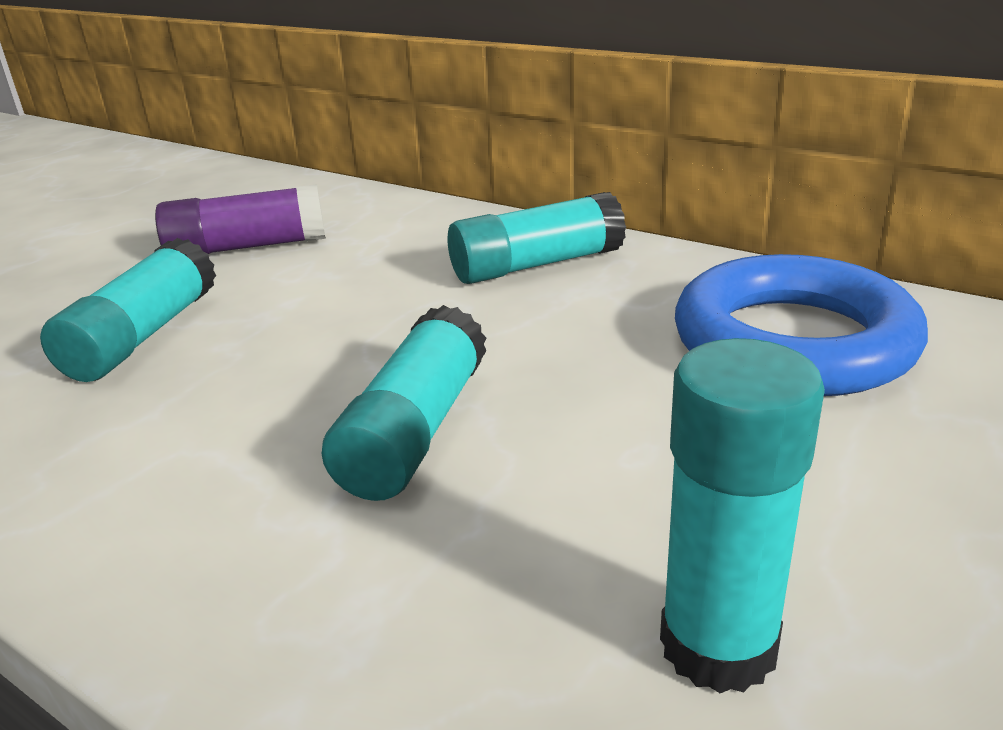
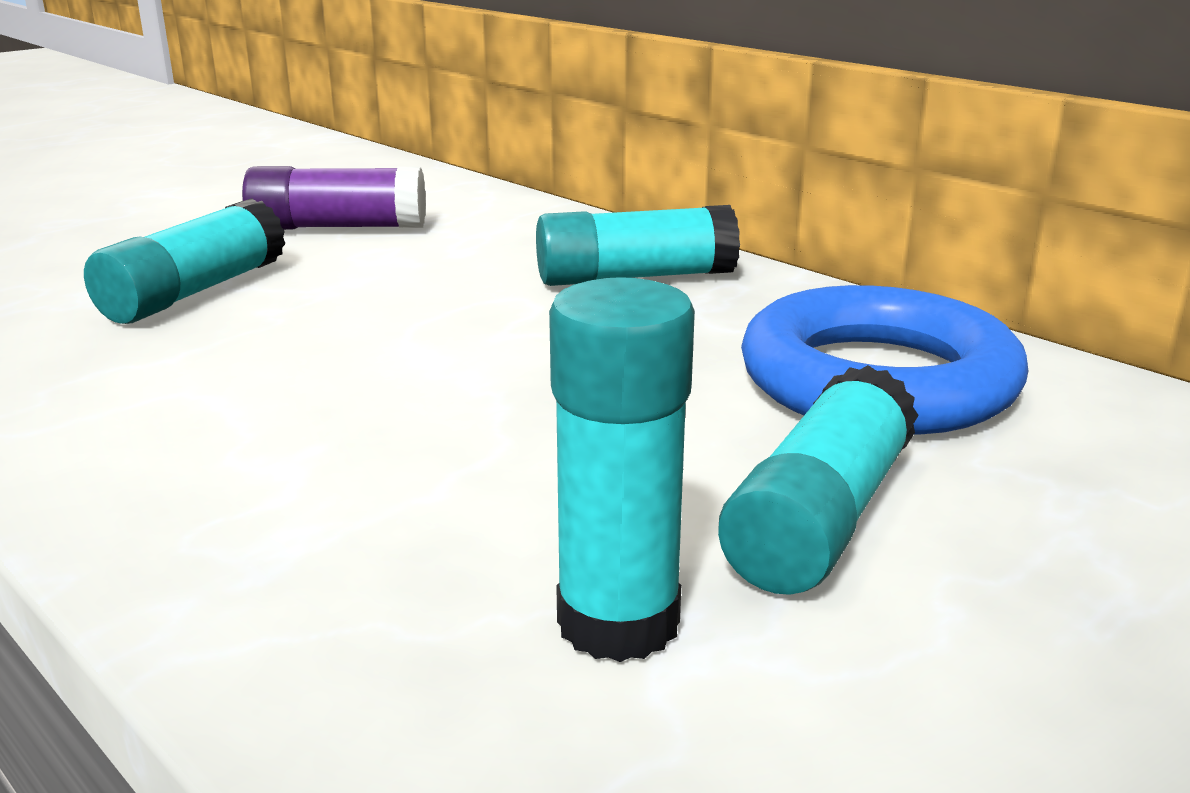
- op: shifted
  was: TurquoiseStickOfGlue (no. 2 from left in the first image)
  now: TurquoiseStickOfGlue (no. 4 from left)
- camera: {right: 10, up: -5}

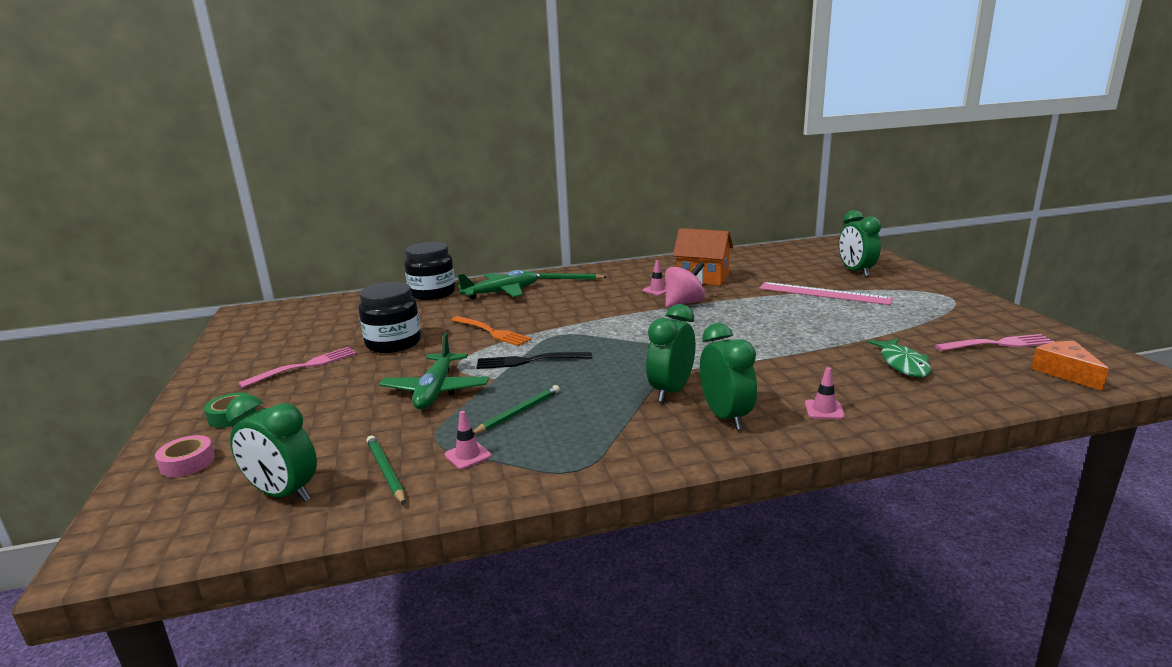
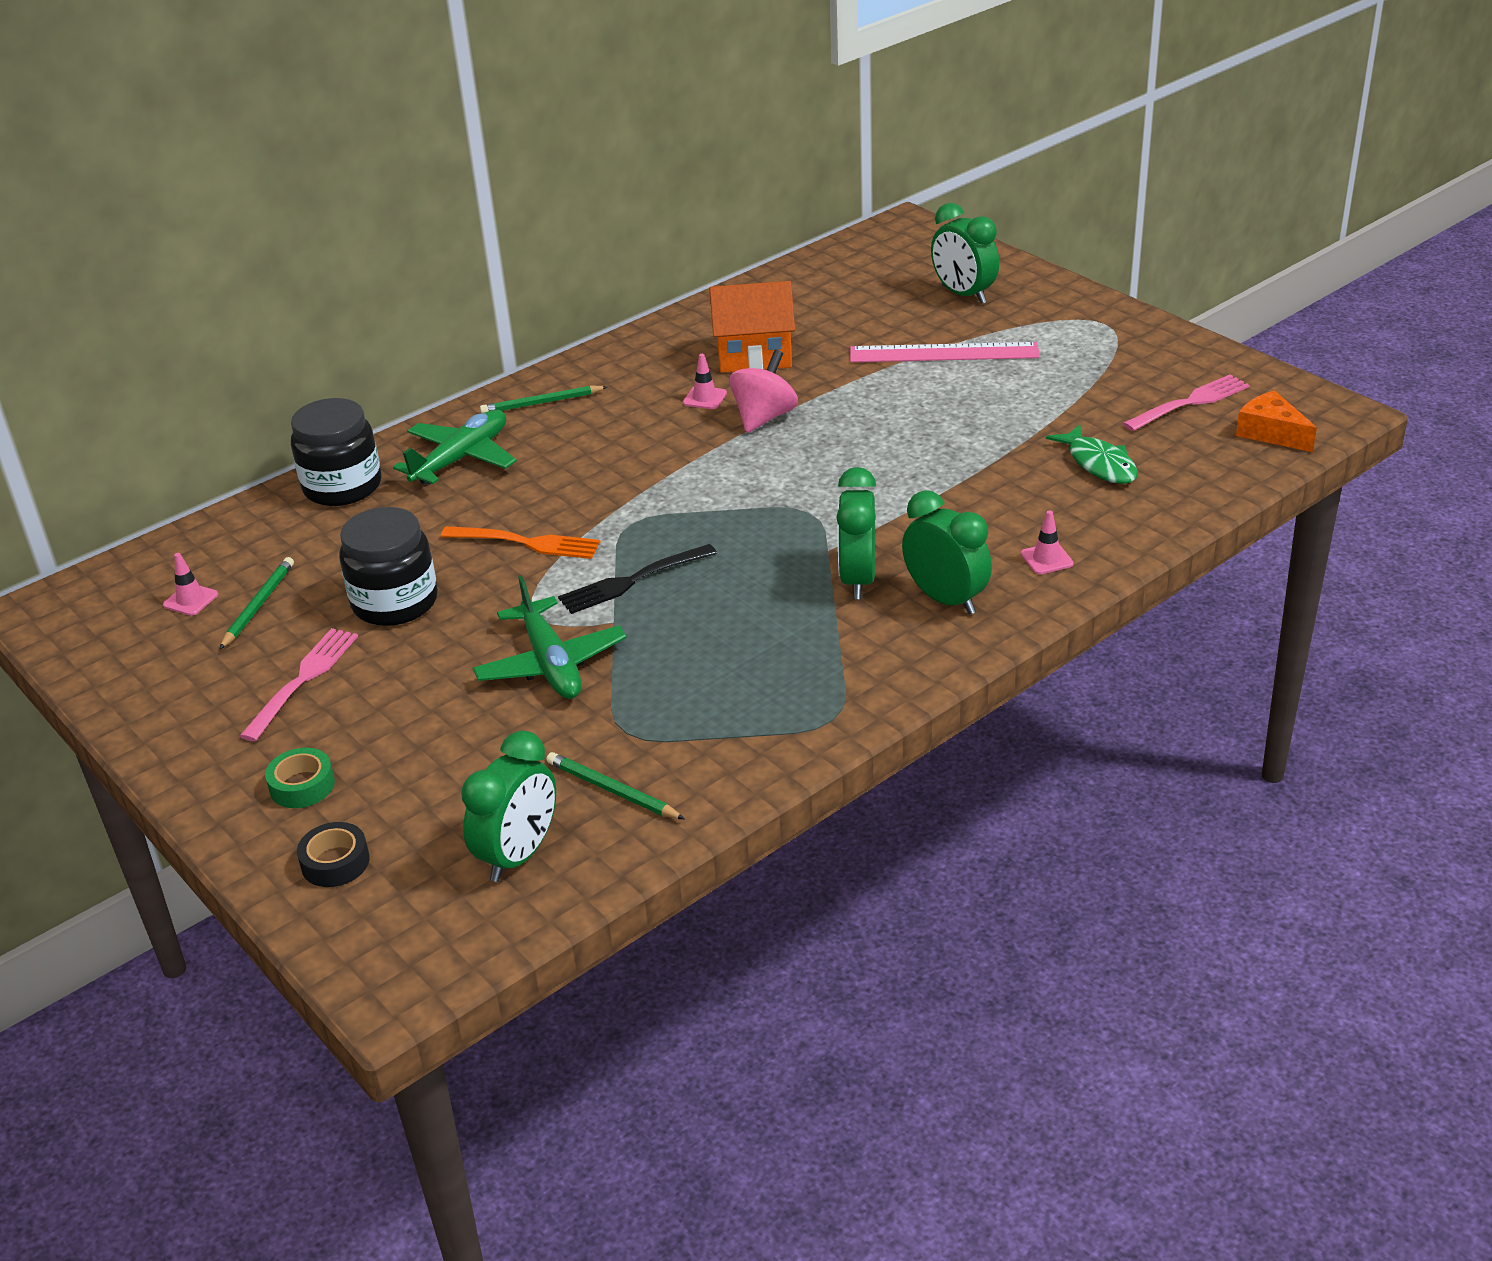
- op: shifted
  was: PinkSafetyCone (no. 1 from left)
- op: shifted
  was: LeafGreenLeadPencil (no. 2 from left in the first image)
  now: LeafGreenLeadPencil (no. 1 from left)
- op: repainted
  was: PinkStickyTape
  now: BlackStickyTape
- op: rotated
  was: LeafGreenAlarmClock (no. 1 from left)
  clockwise: -60
- camera: {right: -25, up: 15}

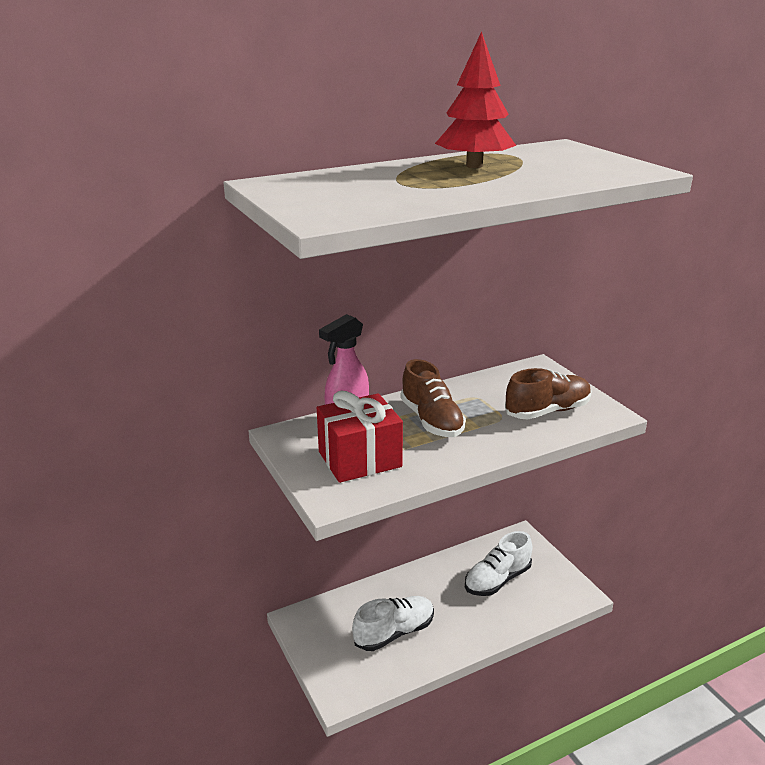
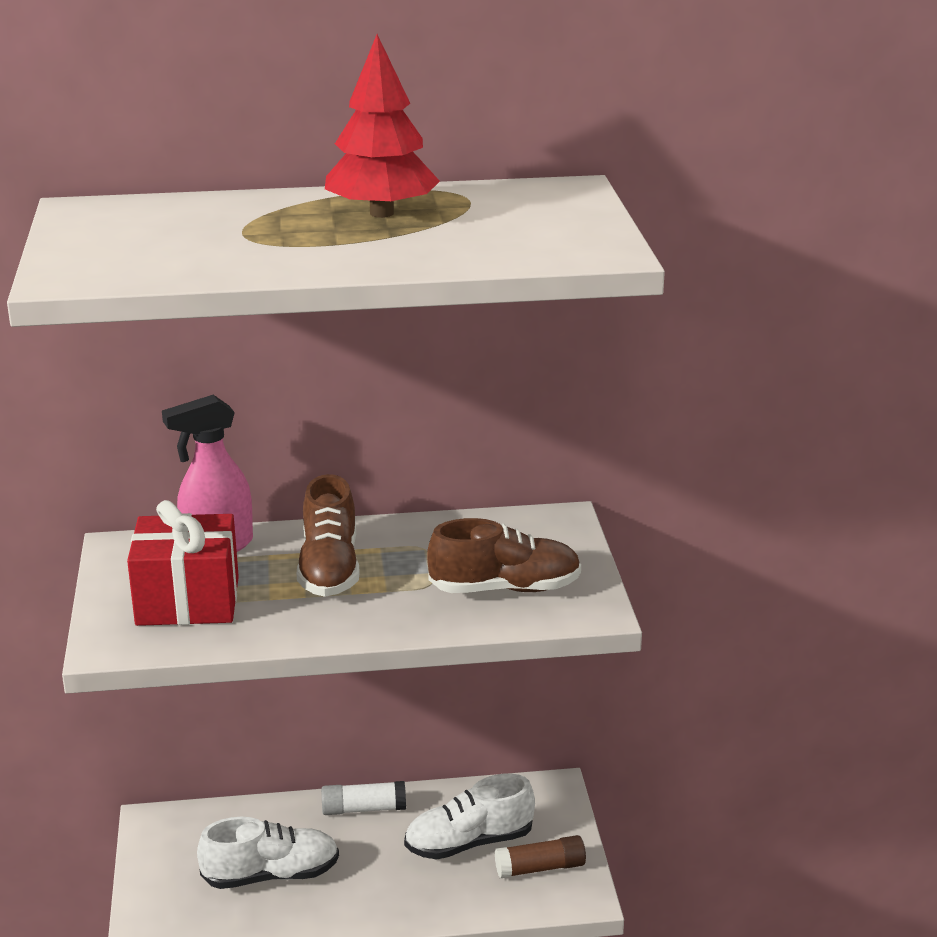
- op: new
  now: SnowWhiteStickOfGlue
- op: new
  now: DarkBrownStickOfGlue
- camera: {right: 20, up: 0}

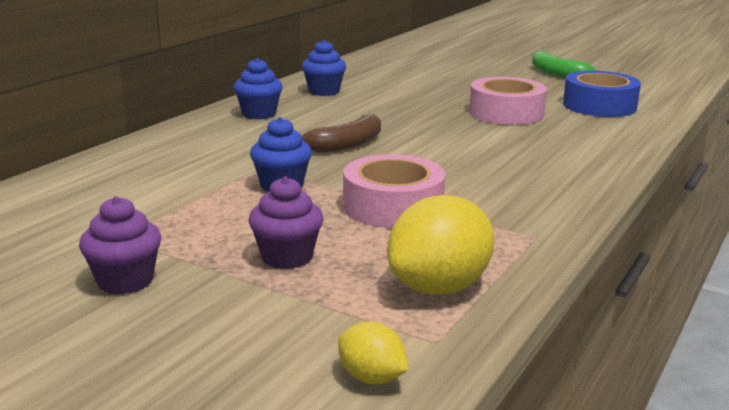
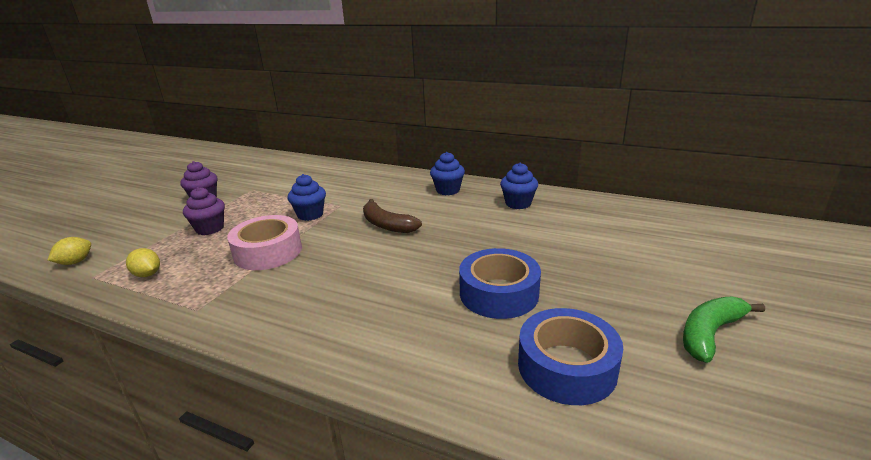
- op: scaled
  was: GoldenCitrusFruit (no. 2 from left)
  ratio: 0.51
- op: repainted
  was: PinkStickyTape (no. 2 from left)
  now: BlueStickyTape (no. 1 from left)
- camera: {right: 85, up: 5}

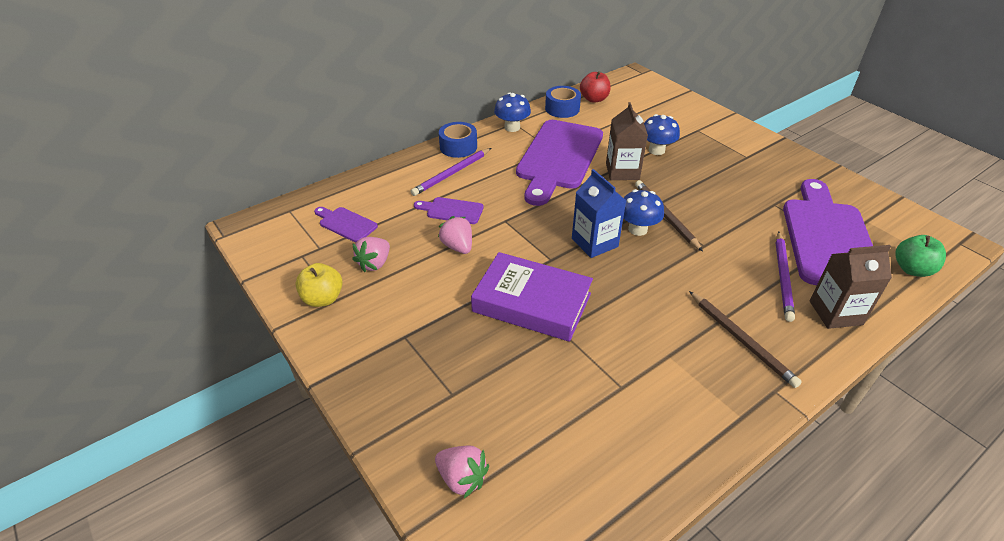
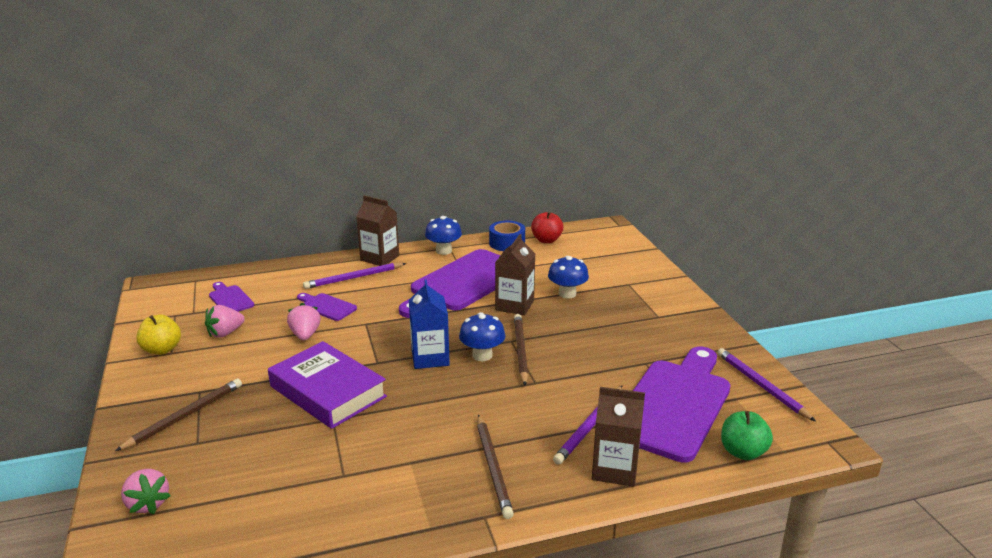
- op: new
  now: DarkBrownLeadPencil (no. 1 from left)
- op: swapped
  was: BlueStickyTape (no. 1 from left)
  now: DarkBrownJuiceCarton (no. 1 from left)
- op: new
  now: VioletLeadPencil (no. 3 from left)
- camera: {right: 20, up: -15}

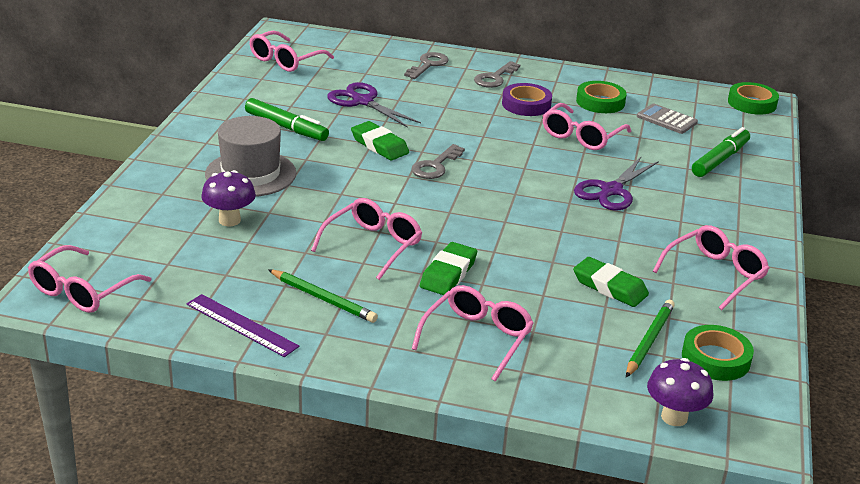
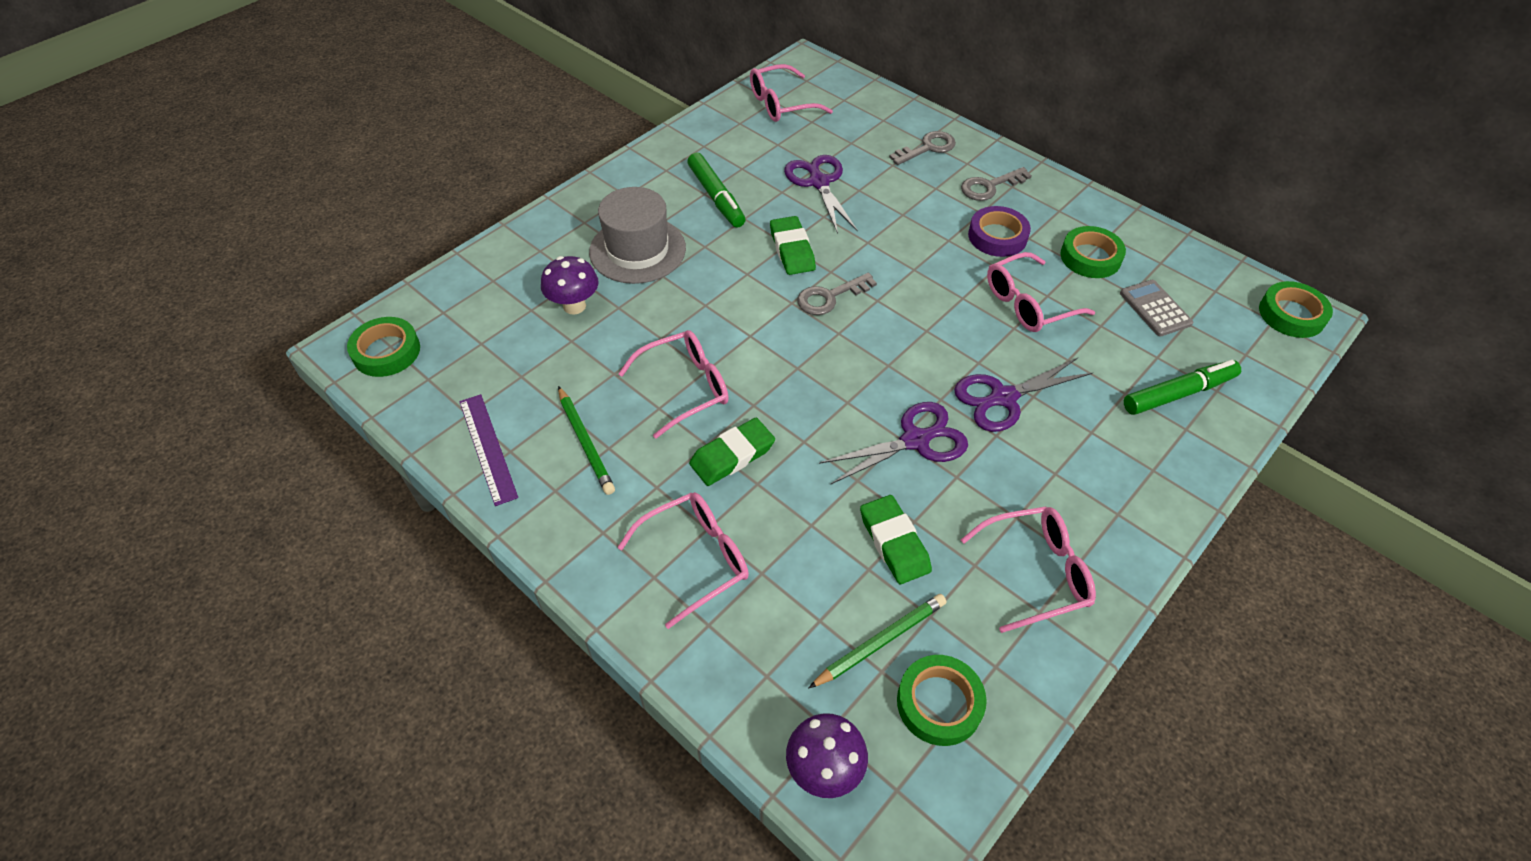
- op: swapped
  was: PinkEyeglasses (no. 1 from left)
  now: LeafGreenStickyTape (no. 1 from left)
- op: new
  now: VioletScissors (no. 2 from left)
- camera: {right: 30, up: 20}

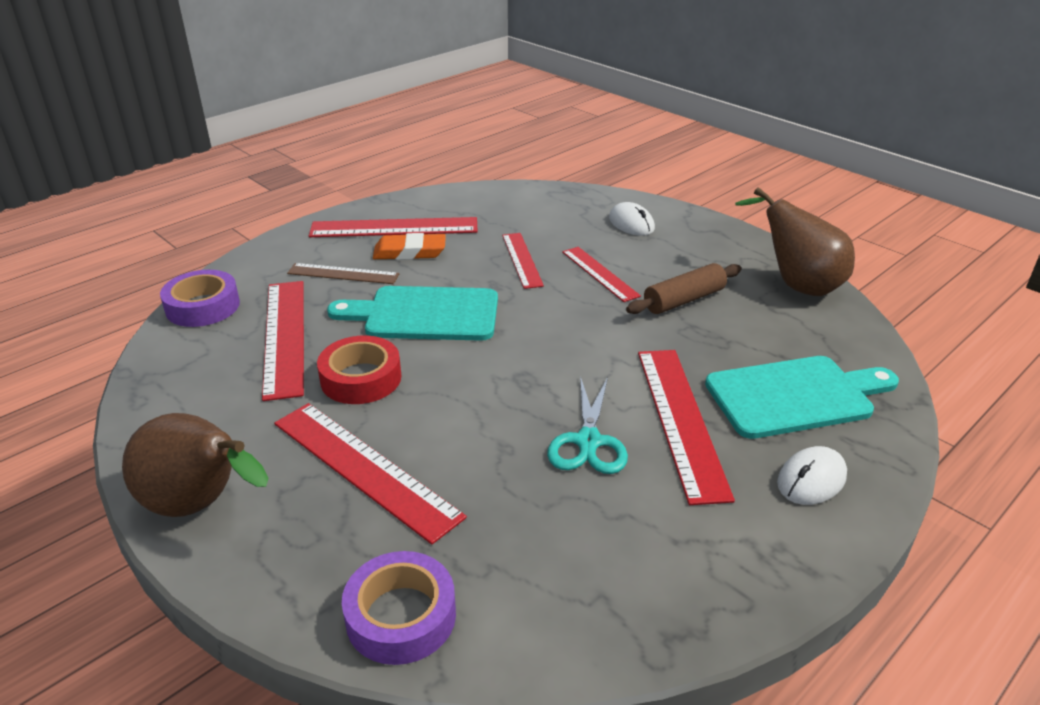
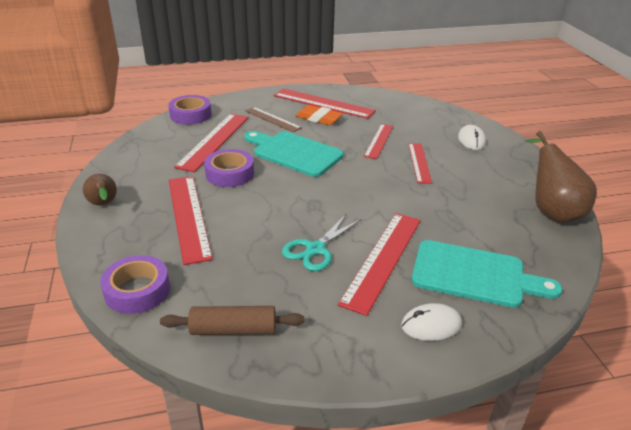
- op: scaled
  was: DarkBrownPear (no. 1 from left)
  ratio: 0.57
- op: shifted
  was: DarkBrownDoughRoller
- op: repainted
  was: CrimsonStickyTape
  now: VioletStickyTape (no. 3 from left)
- camera: {right: 30, up: 0}

